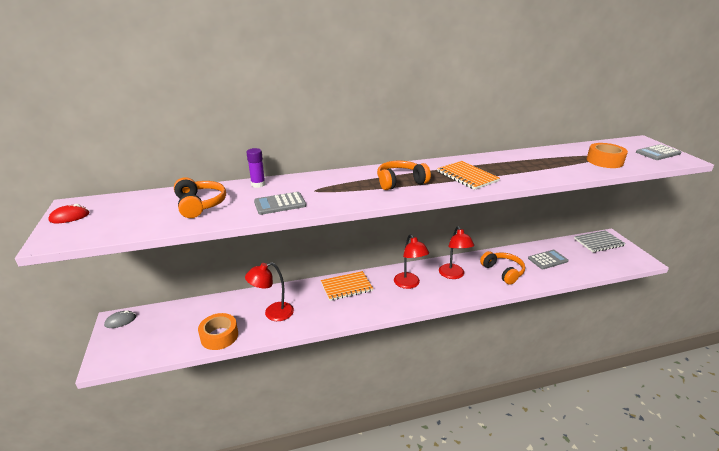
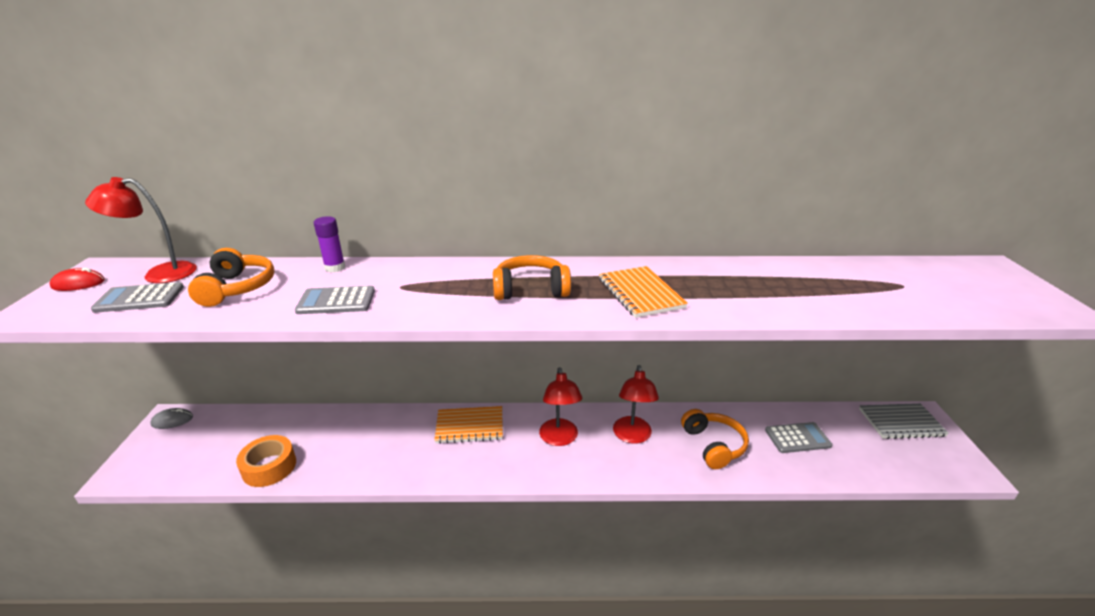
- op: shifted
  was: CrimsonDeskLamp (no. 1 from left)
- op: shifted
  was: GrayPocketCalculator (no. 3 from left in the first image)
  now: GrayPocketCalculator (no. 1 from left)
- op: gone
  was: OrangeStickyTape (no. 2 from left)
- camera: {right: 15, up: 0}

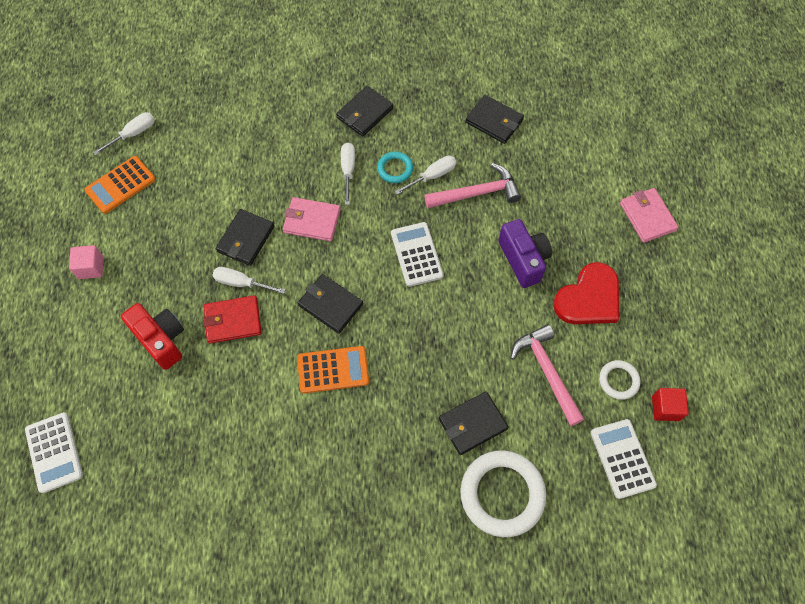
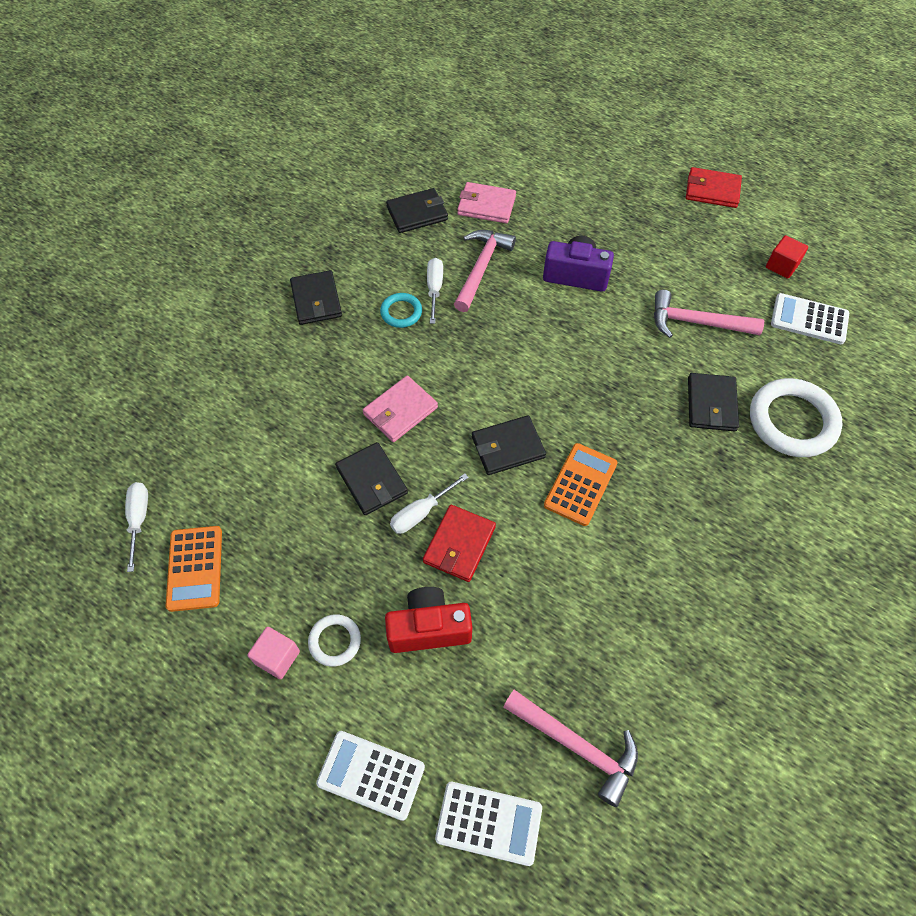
- op: shifted
  was: SnowWhiteRing (no. 2 from left in the first image)
  now: SnowWhiteRing (no. 1 from left)
- op: shifted
  was: SnowWhitePocketCalculator (no. 2 from left in the first image)
  now: SnowWhitePocketCalculator (no. 1 from left)
- op: shifted
  was: PinkCardWallet (no. 2 from left)
- op: new
  now: PinkCarpenter'sHammer (no. 2 from left)
- op: new
  now: CrimsonCardWallet (no. 2 from left)
- op: gone
  was: SnowWhiteScrewdriver (no. 3 from left)
- op: gone
  was: CrimsonHeartShape
- camera: {right: -55, up: -5}

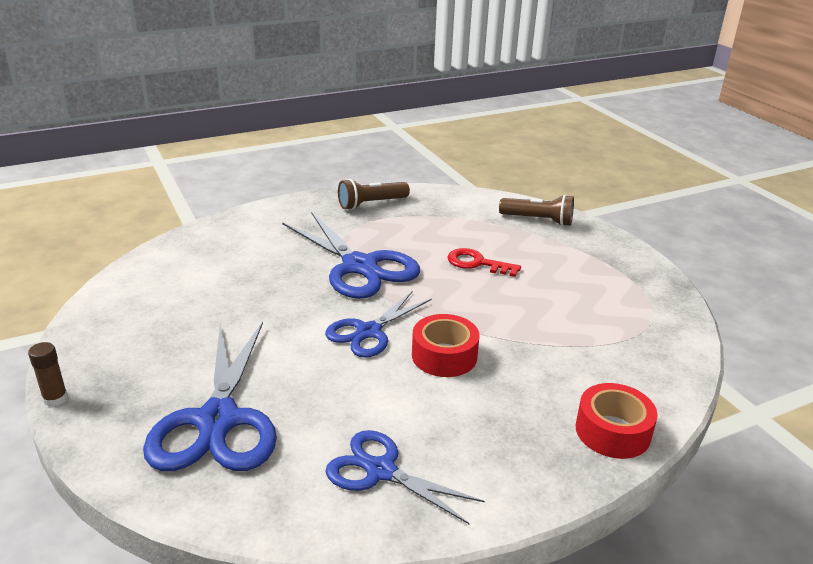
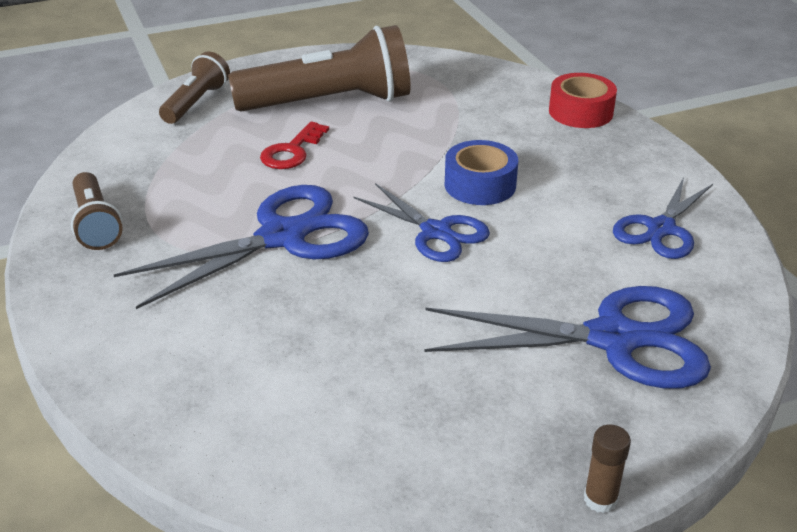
- op: new
  now: DarkBrownFlashlight (no. 3 from left)
- op: repainted
  was: CrimsonStickyTape (no. 1 from left)
  now: BlueStickyTape
- camera: {right: -85, up: 5}

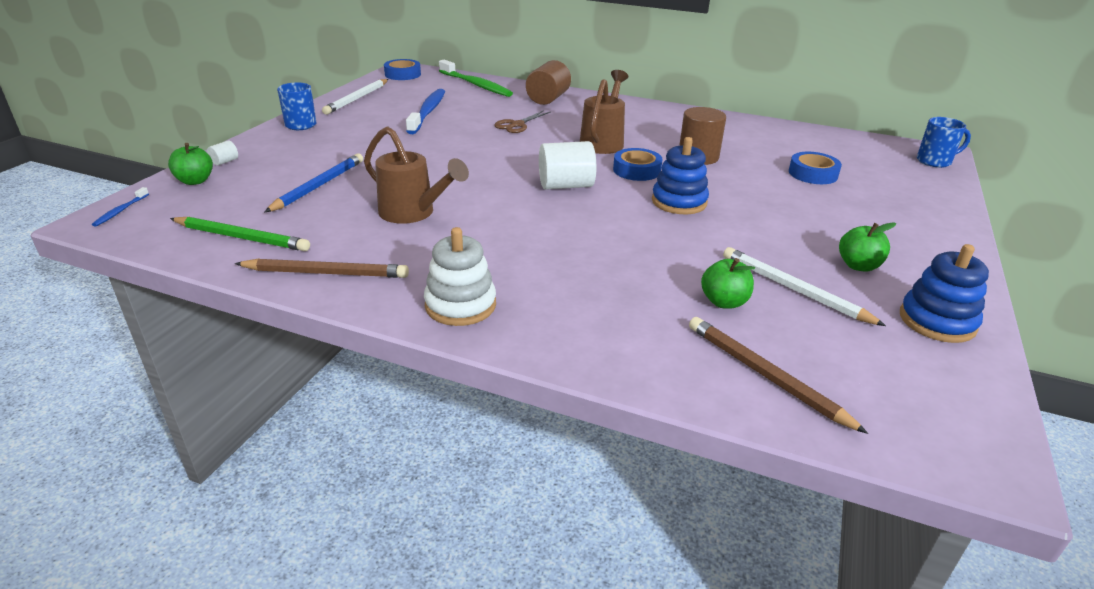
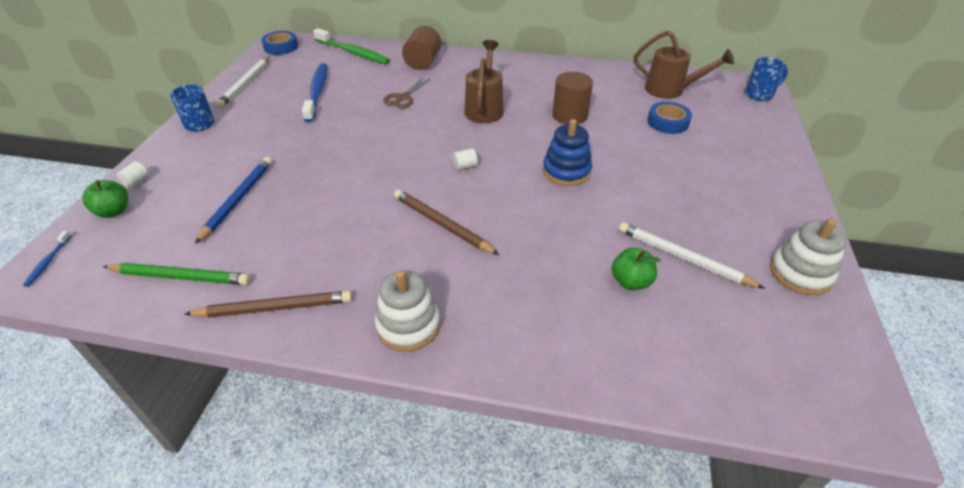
- op: shifted
  was: DarkBrownLeadPencil (no. 2 from left)
- op: scaled
  was: SnowWhiteSolidCylinder (no. 2 from left)
  ratio: 0.45
- op: shifted
  was: DarkBrownSprinklingCan (no. 1 from left in the first image)
  now: DarkBrownSprinklingCan (no. 2 from left)
- op: repainted
  was: BlueRingStacker (no. 2 from left)
  now: SnowWhiteRingStacker (no. 2 from left)
- op: gone
  was: BlueStickyTape (no. 2 from left)
- op: gone
  was: LeafGreenToyApple (no. 3 from left)
- camera: {right: -10, up: 10}

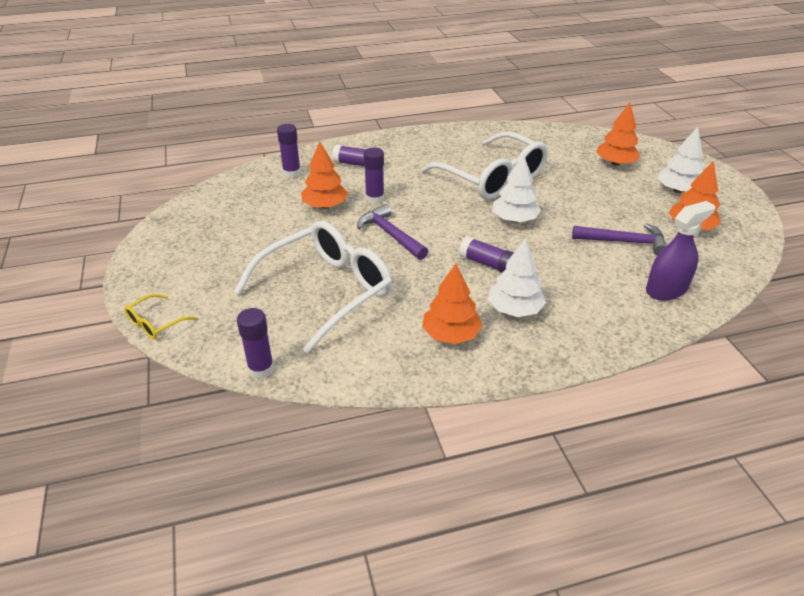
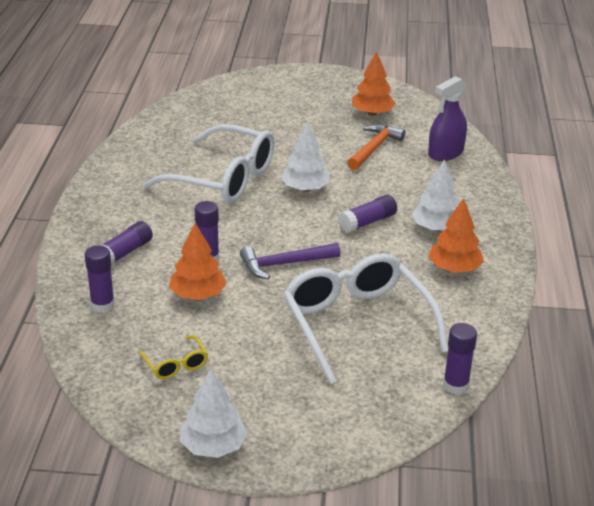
- op: shifted
  was: GoldenEyeglasses
- op: rotated
  was: SnowWhiteEyeglasses (no. 2 from left in the first image)
  clockwise: 45
- op: shifted
  was: SnowWhiteToyTree (no. 3 from left in the first image)
  now: SnowWhiteToyTree (no. 1 from left)
- op: repainted
  was: VioletCarpenter'sHammer (no. 2 from left)
  now: OrangeCarpenter'sHammer
- op: rotated
  was: VioletSprayCleaner
  clockwise: -120
- op: gone
  was: OrangeToyTree (no. 3 from left)
- camera: {right: -70, up: -5}

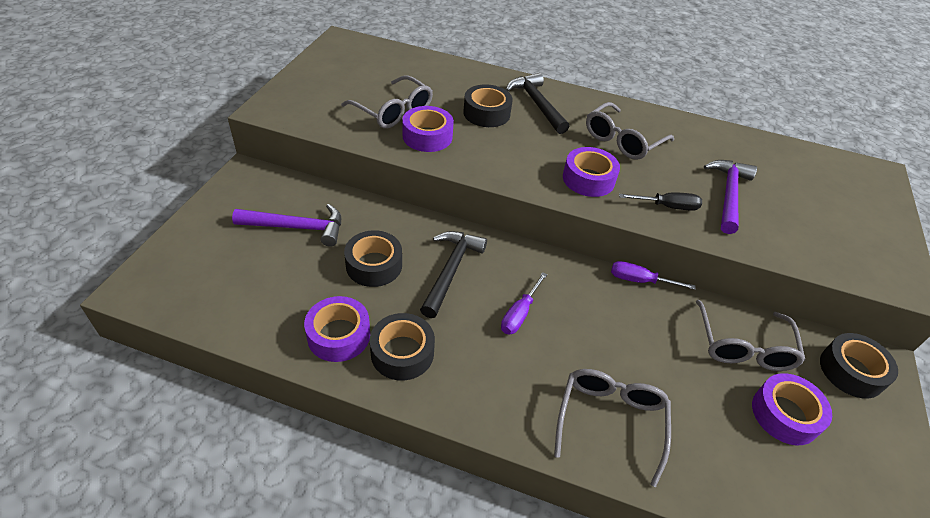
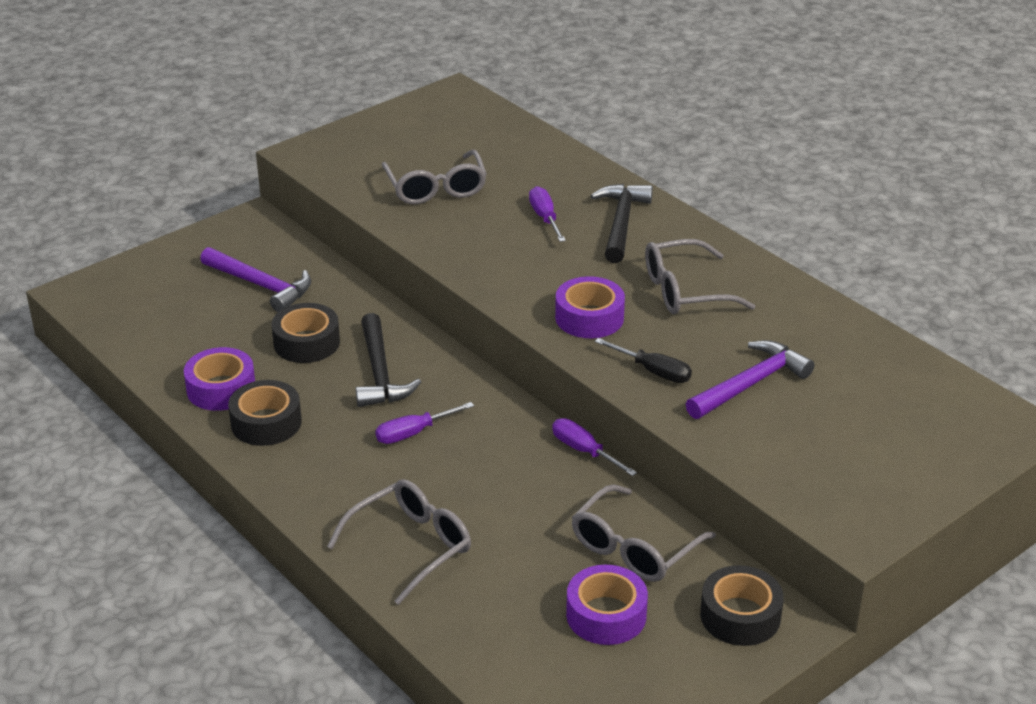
- op: rotated
  was: BlackCarpenter'sHammer (no. 1 from left)
  clockwise: 120
- op: swapped
  was: BlackStickyTape (no. 3 from left)
  now: VioletScrewdriver (no. 2 from left)
- op: gone
  was: VioletStickyTape (no. 2 from left)
- camera: {right: 35, up: -10}

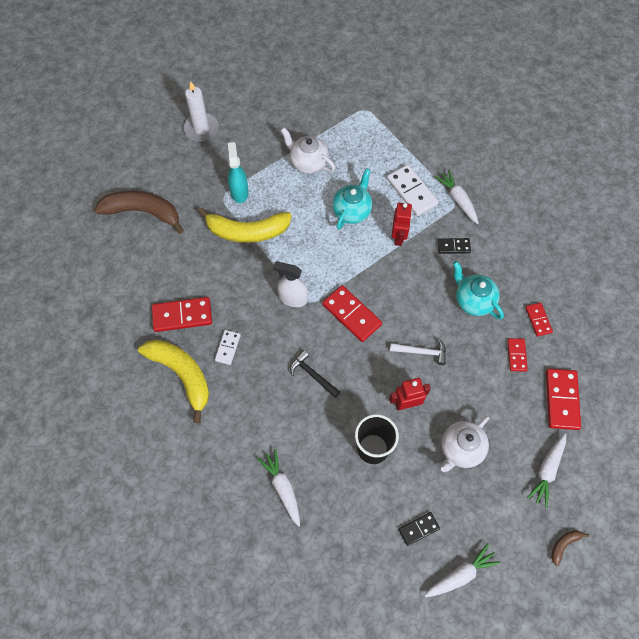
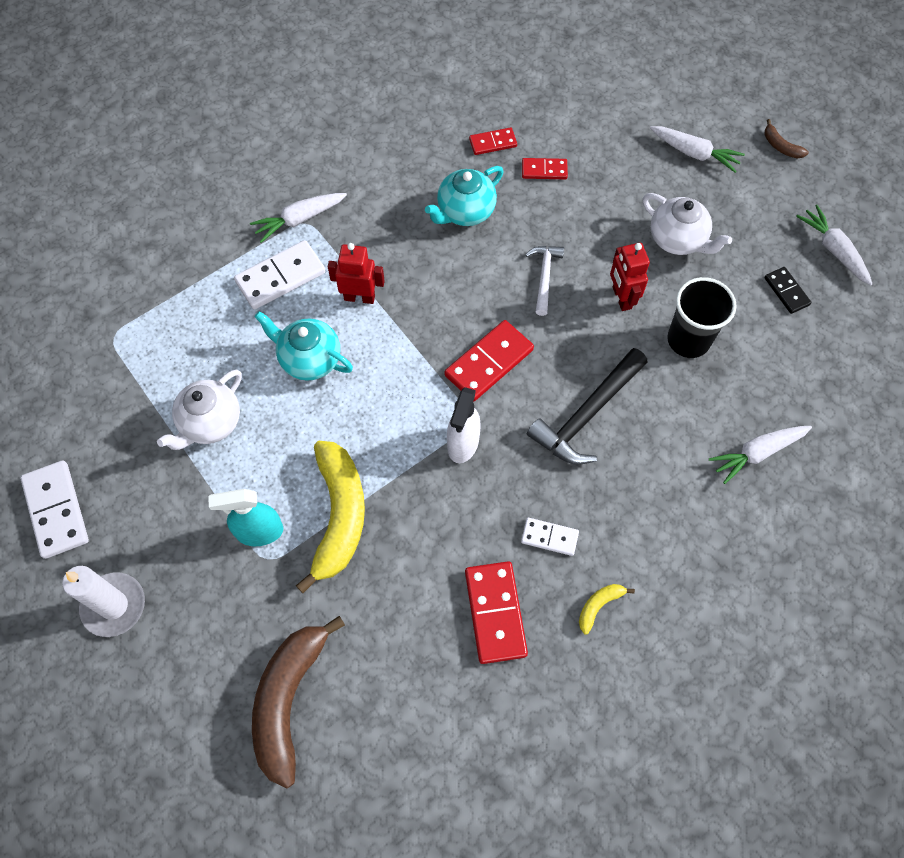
- op: new
  now: SnowWhiteDomino (no. 1 from left)
- op: scaled
  was: BlackCarpenter'sHammer
  ratio: 1.71
- op: scaled
  was: GoldenToyBanana (no. 1 from left in the first image)
  ratio: 0.42
- op: gone
  was: BlackDomino (no. 2 from left)
- op: gone
  was: CrimsonDomino (no. 5 from left)
- camera: {right: -90, up: 0}

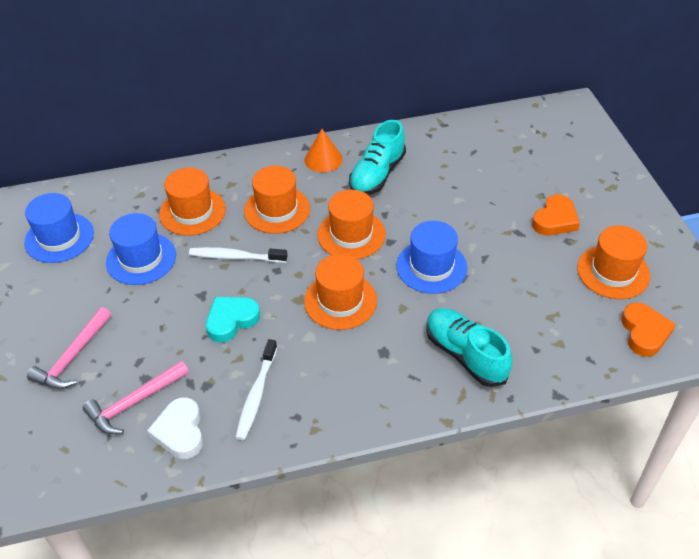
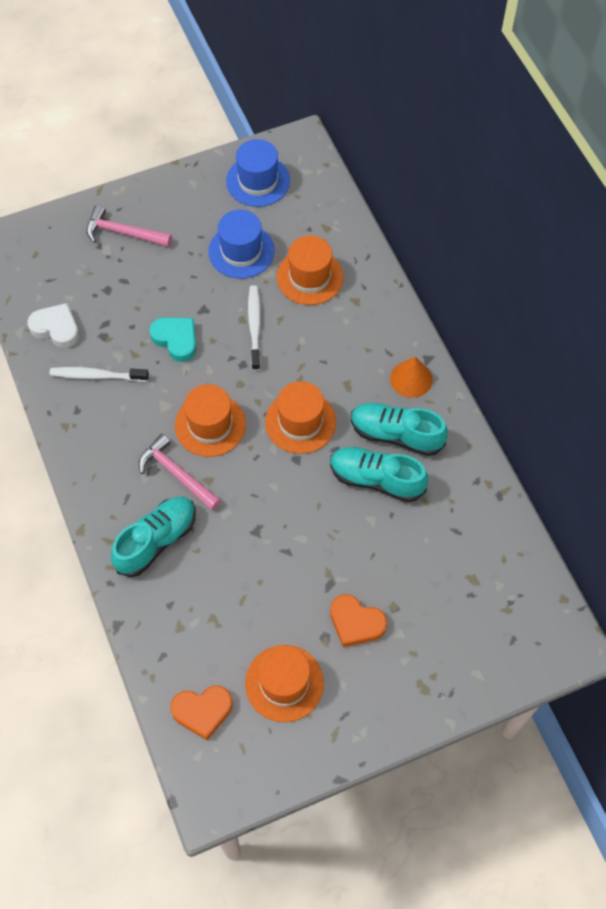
- op: rotated
  was: SnowWhiteHeartShape
  clockwise: 45
- op: shifted
  was: PinkCarpenter'sHammer (no. 2 from left)
- op: new
  now: TurquoiseLaceUpShoe (no. 2 from left)
- op: gone
  was: OrangeTopHat (no. 2 from left)
- op: gone
  was: BlueTopHat (no. 3 from left)
- camera: {right: 80, up: 15}

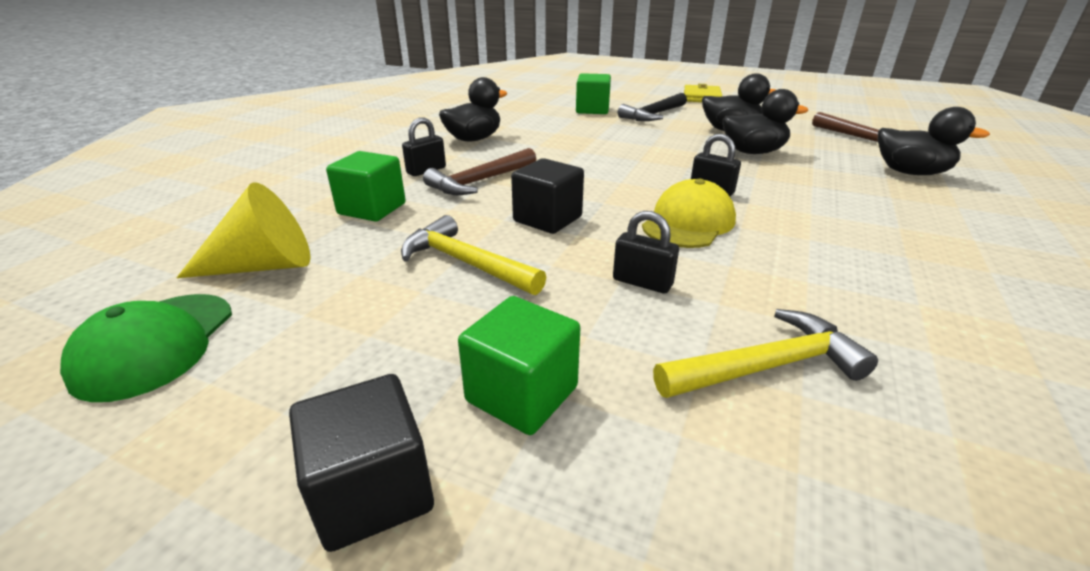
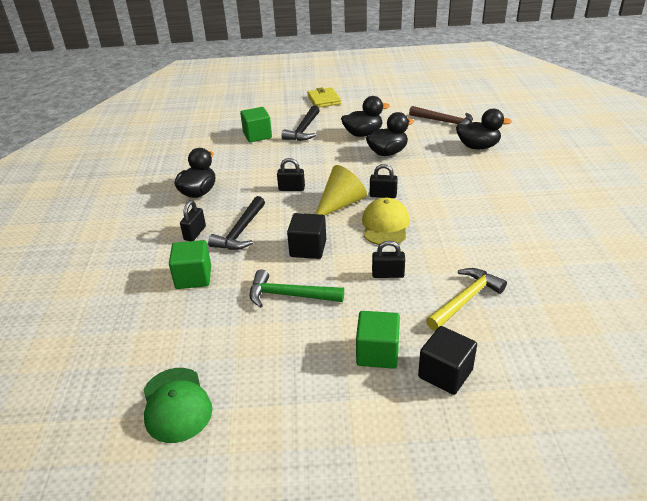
- op: repainted
  was: DarkBrownCarpenter'sHammer (no. 1 from left)
  now: BlackCarpenter'sHammer (no. 1 from left)
- op: repainted
  was: GoldenCarpenter'sHammer (no. 1 from left)
  now: LeafGreenCarpenter'sHammer
- op: new
  now: BlackSmallLock (no. 2 from left)
- op: shifted
  was: GoldenSolidCone
- op: shifted
  was: BlackBlock (no. 1 from left in the first image)
  now: BlackBlock (no. 2 from left)
- camera: {right: -25, up: 5}

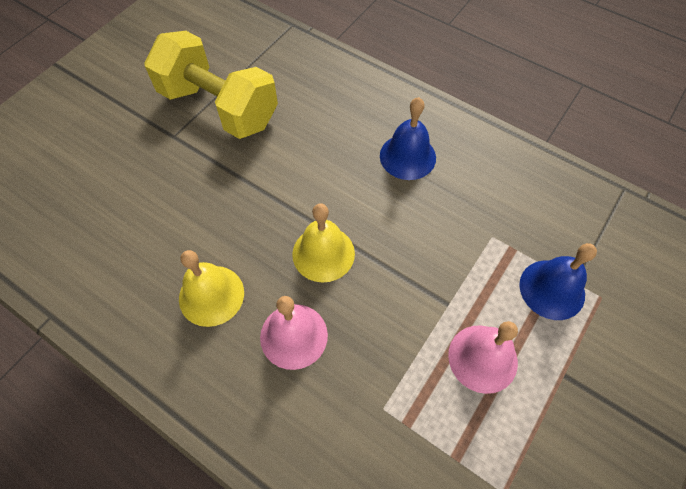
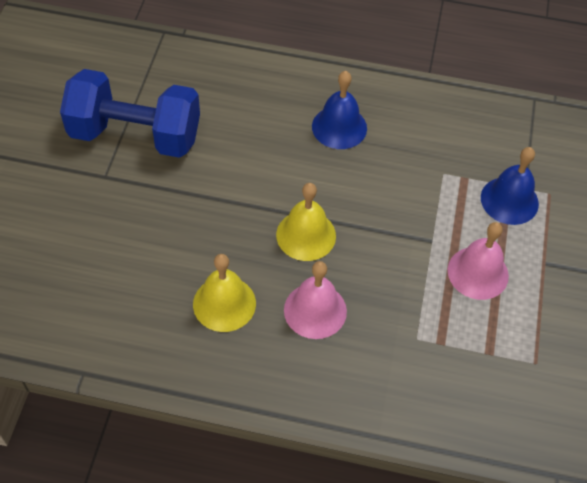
- op: repainted
  was: GoldenDumbbell
  now: BlueDumbbell
- camera: {right: -25, up: -5}

